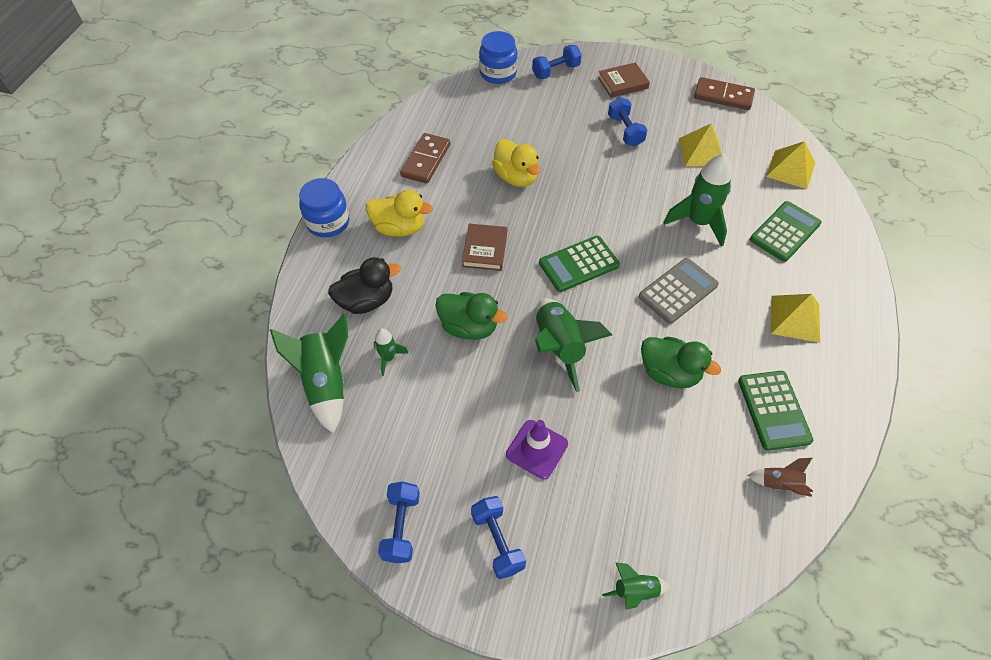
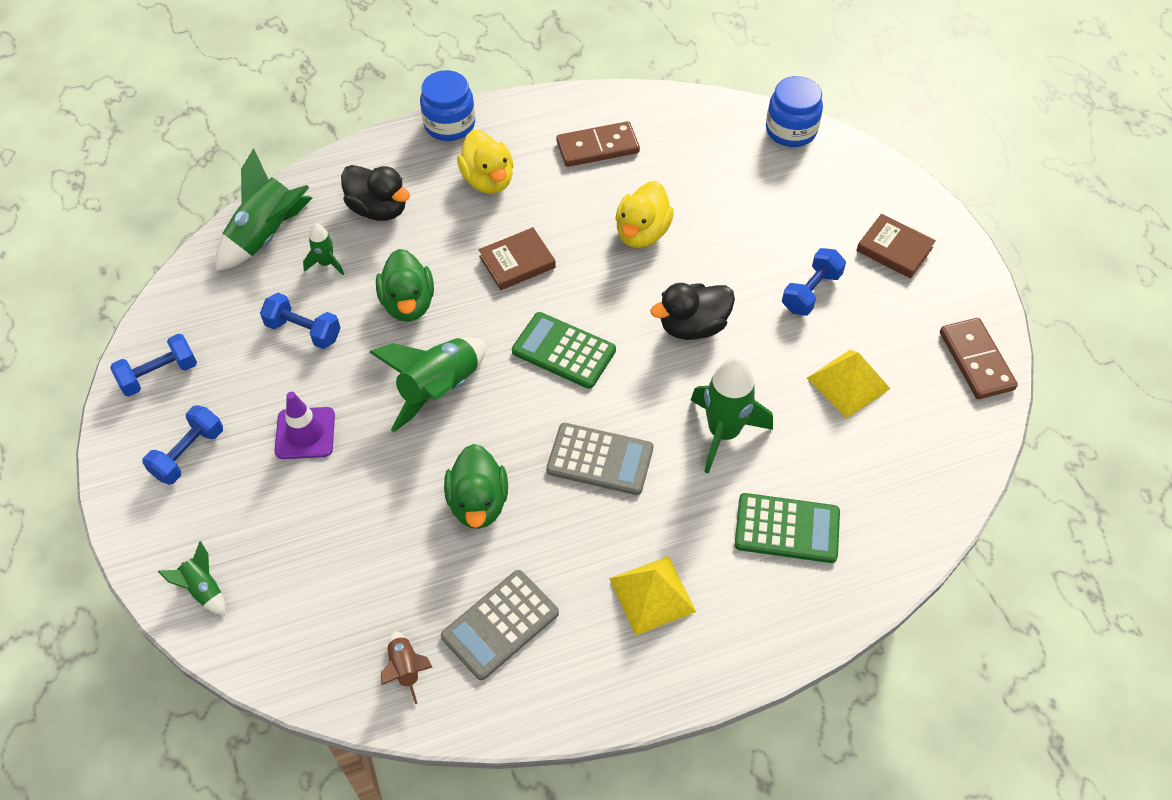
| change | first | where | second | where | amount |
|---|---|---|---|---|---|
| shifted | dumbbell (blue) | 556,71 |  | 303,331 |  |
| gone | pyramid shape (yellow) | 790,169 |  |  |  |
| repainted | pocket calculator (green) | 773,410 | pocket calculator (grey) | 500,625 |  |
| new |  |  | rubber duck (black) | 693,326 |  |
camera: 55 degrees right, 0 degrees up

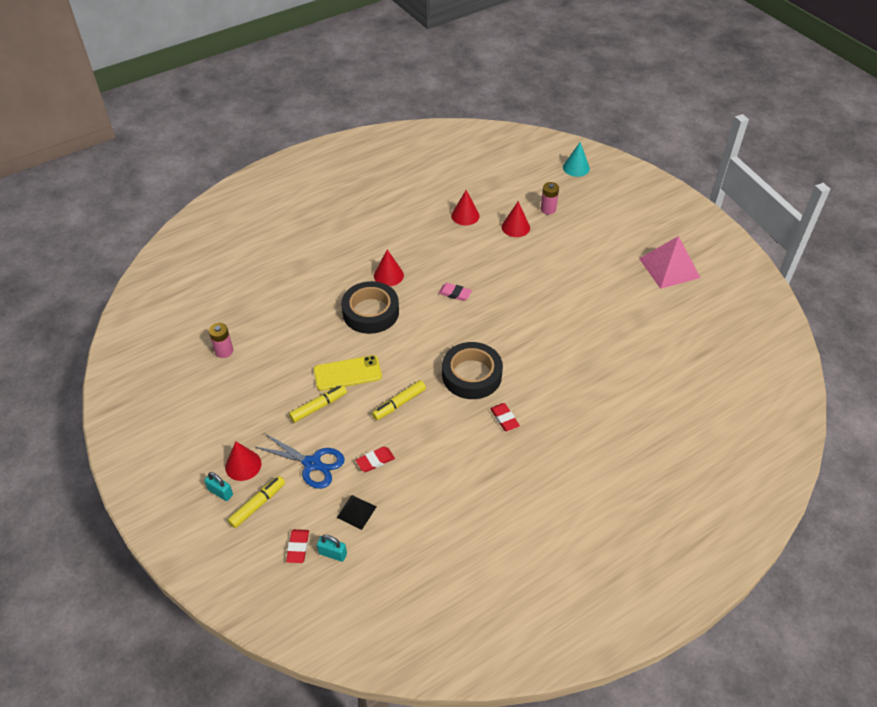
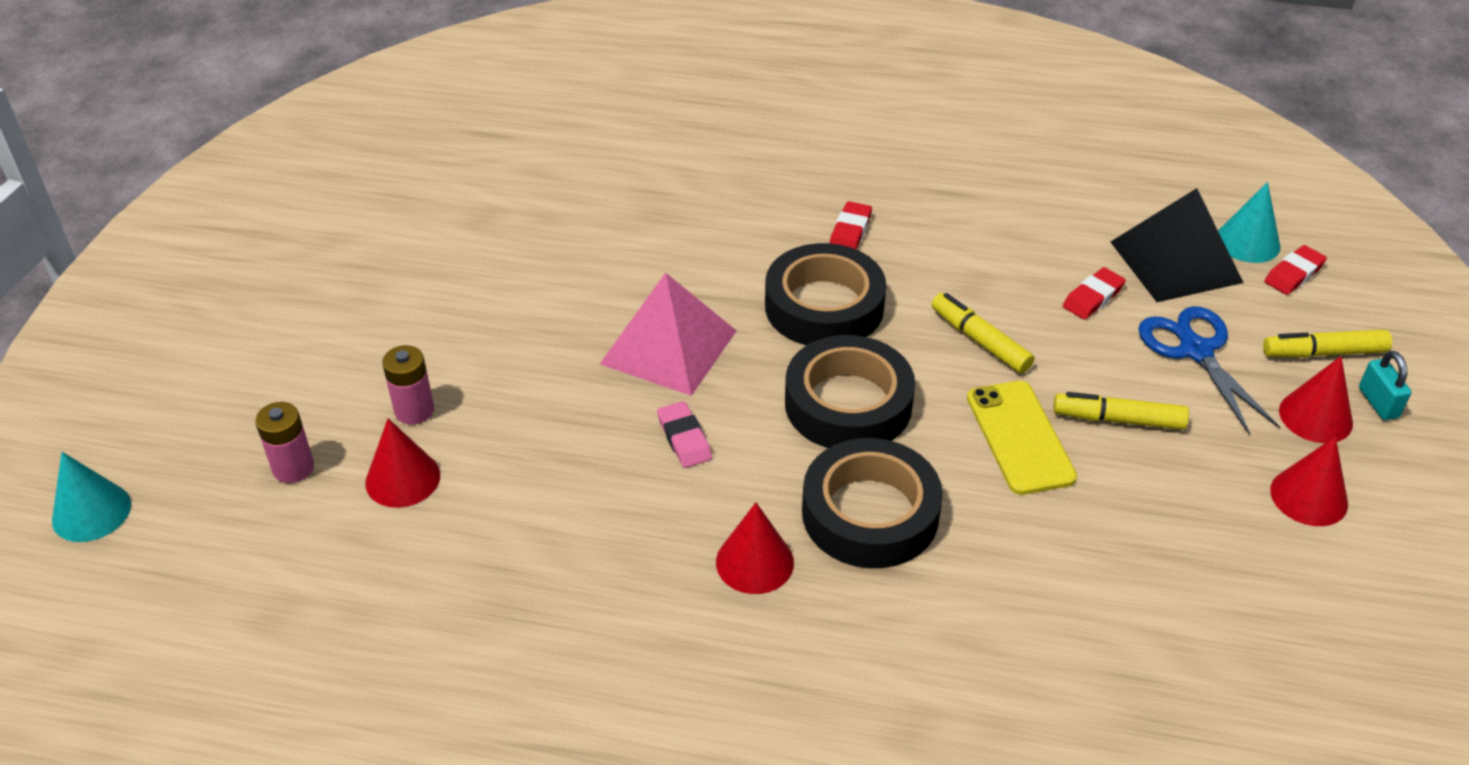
| change | first | where | second | where | amount |
|---|---|---|---|---|---|
| shifted | solid cone (crimson) | 465,215 |  | 1309,497 |  |
| shifted | pyramid shape (pink) | 669,268 |  | 668,347 |  |
| shifted | battery (pink) | 224,351 |  | 414,410 |  |
| rotated | smartphone (yellow) | 347,373 |  | 1020,437 | 45 degrees clockwise |
| rotated | felt pen (yellow) | 399,404 |  | 980,341 | 135 degrees counterclockwise |
| rotated | gum eraser (crimson) | 375,461 |  | 1093,297 | 60 degrees counterclockwise |
| scaled | pyramid shape (black) | 356,512 |  | 1175,262 | x1.90 |
| swapped | lock (turquoise) | 332,553 | solid cone (turquoise) | 1247,242 |  |
| new |  |  | sticky tape (black) | 848,404 |  |
camera: 135 degrees left, 5 degrees down

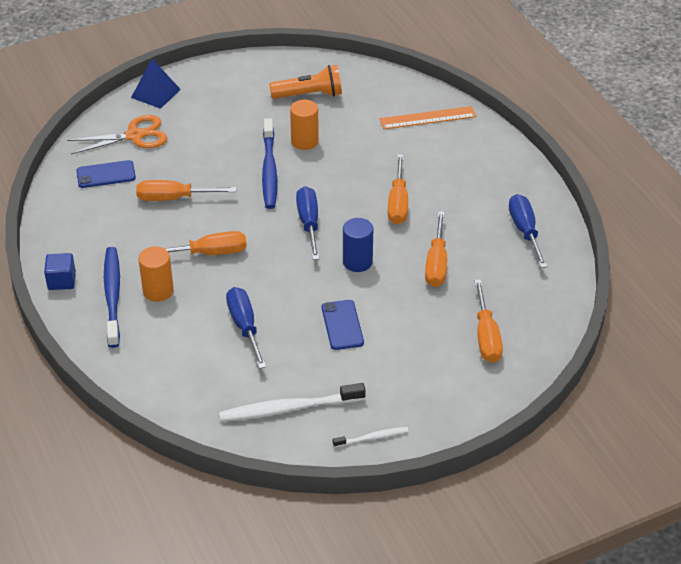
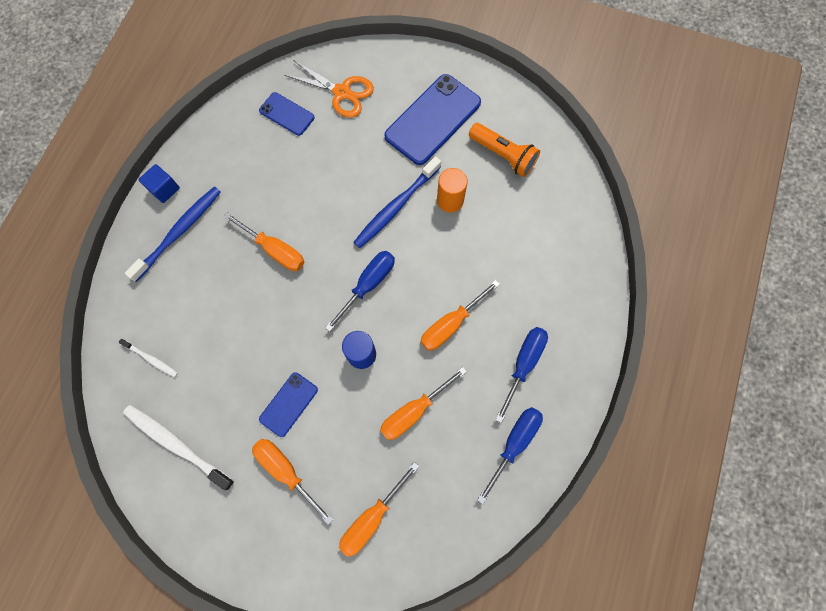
| change | first | where | second | where | amount |
|---|---|---|---|---|---|
| gone | pyramid shape (blue) | 155,93 |  |  |  |
| gone | straightedge (orange-coloured) | 427,118 |  |  |  |
| shifted | hand screwdriver (orange-coloured) | 174,198 |  | 286,471 |  |
| gone | cylinder shape (orange-coloured) | 158,291 |  |  |  |
| shifted | hand screwdriver (blue) | 245,327 |  | 523,365 |  |
| shifted | tooth brush (pure white) | 372,438 |  | 151,359 |  |
| new |  |  | smartphone (blue) | 433,119 |  |
camera: 45 degrees right, 30 degrees up

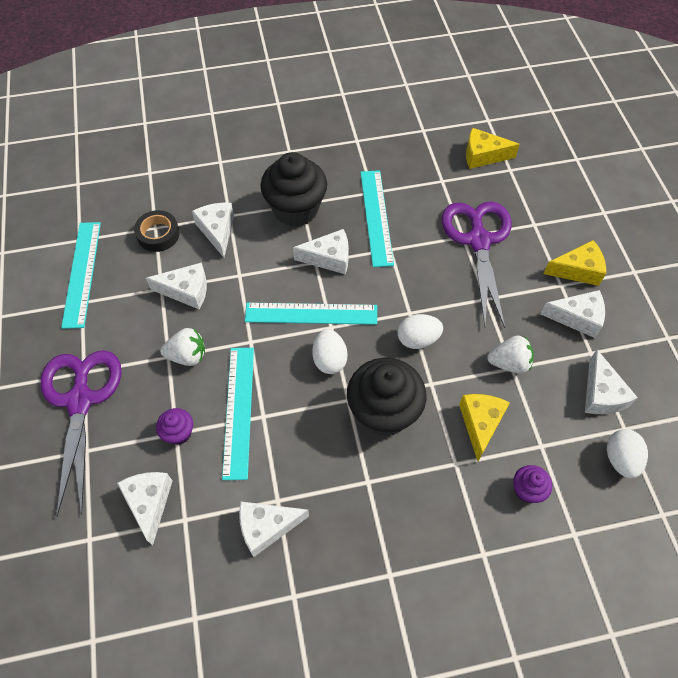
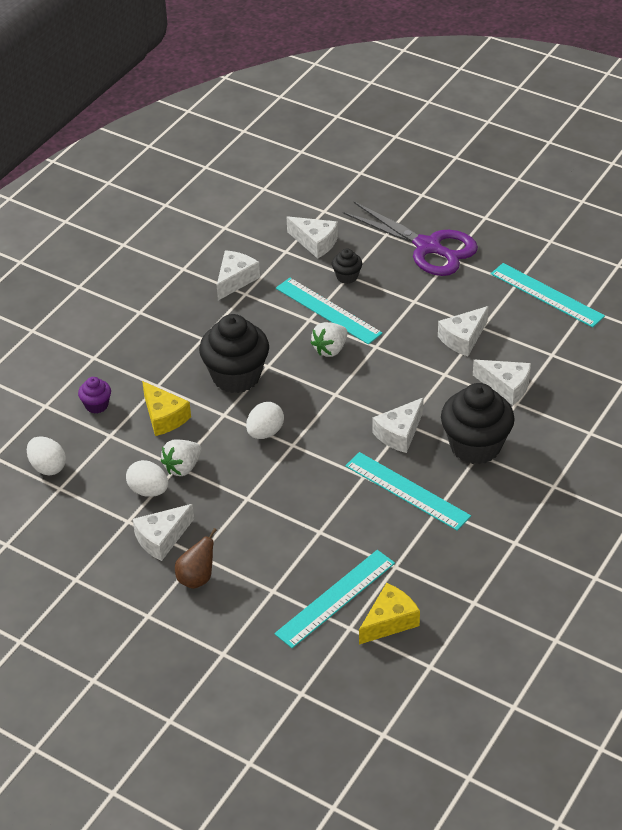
| change | first | where | second | where | amount |
|---|---|---|---|---|---|
| gone | scissors (royal purple) | 478,241 |  |  |  |
| gone | sticky tape (black) | 158,234 |  |  |  |
| swapped | cheese wedge (yellow) | 577,270 | pear (russet) | 197,578 |  |
| shifted | straightedge (turquoise) | 311,314 |  | 335,598 |  |
| shifted | toy strawberry (pure white) | 187,356 |  | 330,349 |  |
| shifted | toy egg (pure white) | 329,360 |  | 148,490 |  |
| gone | cheese wedge (pure white) | 601,394 |  |  |  |
| repainted | muffin (royal purple) | 179,433 | muffin (black) | 347,277 |  |
camera: 135 degrees right, 15 degrees down

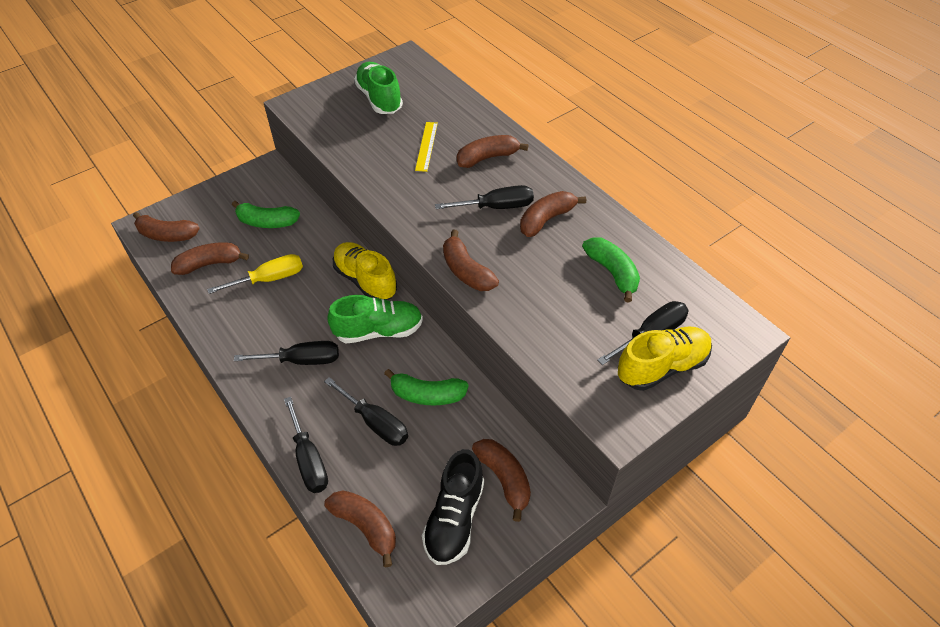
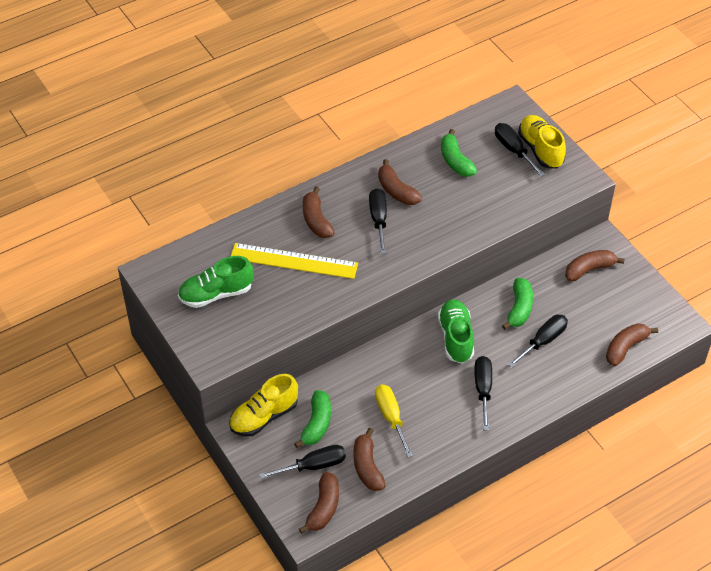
| change | first | where | second | where | amount |
|---|---|---|---|---|---|
| scaled | straightedge (yellow) | 426,146 |  | 293,261 | x1.86 |
| gone | toy banana (russet) | 466,271 |  |  |  |
| rotated | toy banana (green) | 612,272 |  | 455,161 | 90 degrees counterclockwise |
| shifted | sneaker (yellow) | 365,280 |  | 264,416 |  |
| shifted | hand screwdriver (black) | 309,459 |  | 313,466 |  |
| gone | sneaker (black) | 454,518 |  |  |  |
camera: 85 degrees left, 0 degrees up

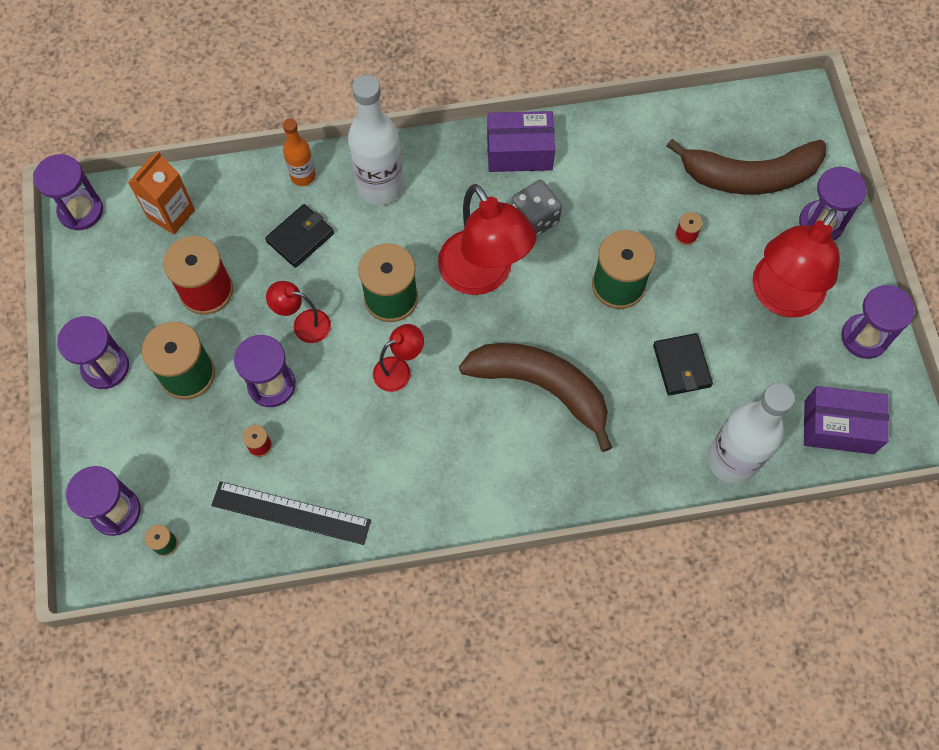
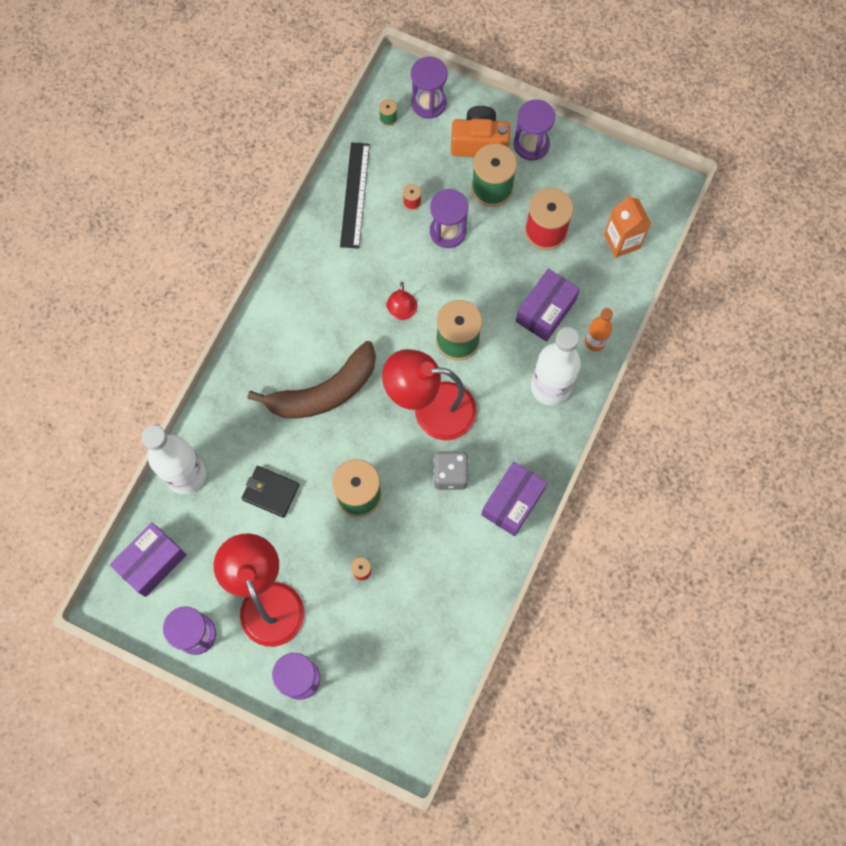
| change | first | where | second | where | amount |
|---|---|---|---|---|---|
| gone | toy banana (russet) | 750,176 |  |  |  |
| gone | sand timer (royal purple) | 81,210 |  |  |  |
| swapped | billfold (black) | 300,237 | box (royal purple) | 545,311 |  |
| gone | reading lamp (crimson) | 304,324 |  |  |  |
| rotated | straightedge (black) | 291,512 |  | 355,195 | 45 degrees counterclockwise |
| new |  |  | compact camera (orange-coloured) | 479,142 |  |
camera: 125 degrees right, 5 degrees up

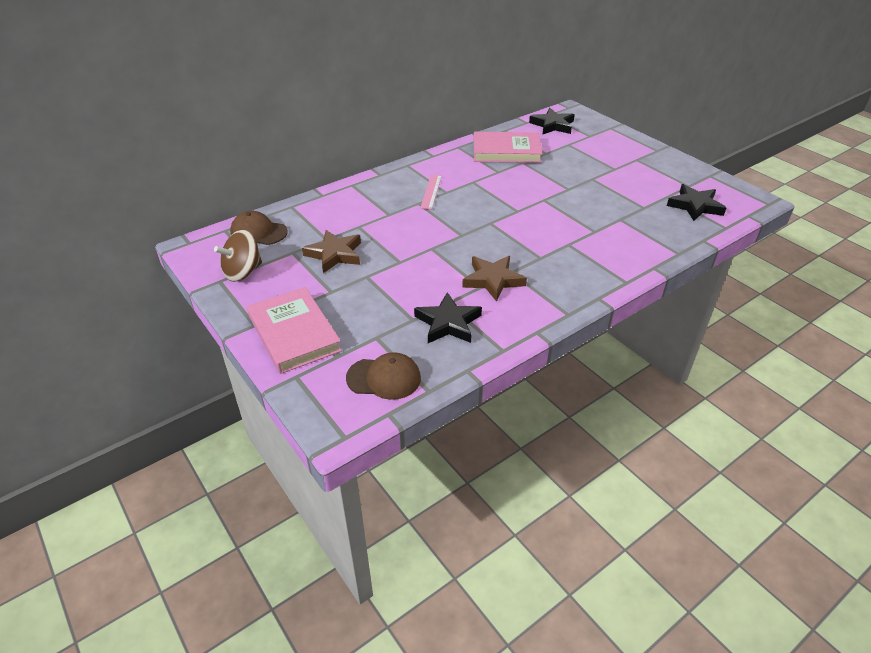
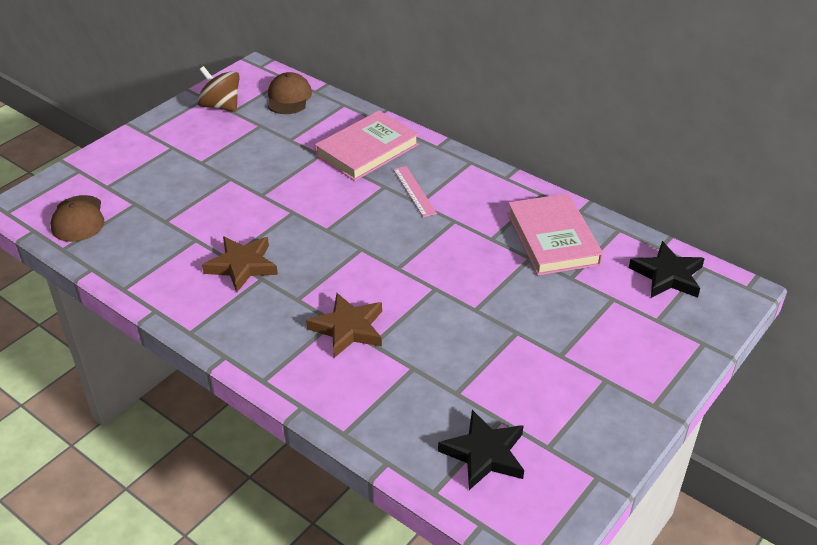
| change | first | where | second | where | amount |
|---|---|---|---|---|---|
| rotated | straightedge (pink) | 431,191 |  | 414,191 | 75 degrees clockwise |
| shifted | star shape (russet) | 334,254 |  | 348,328 |  |
| shifted | hardcover (pink) | 294,333 |  | 367,150 |  |
| gone | star shape (black) | 448,323 |  |  |  |
camera: 75 degrees right, 0 degrees up

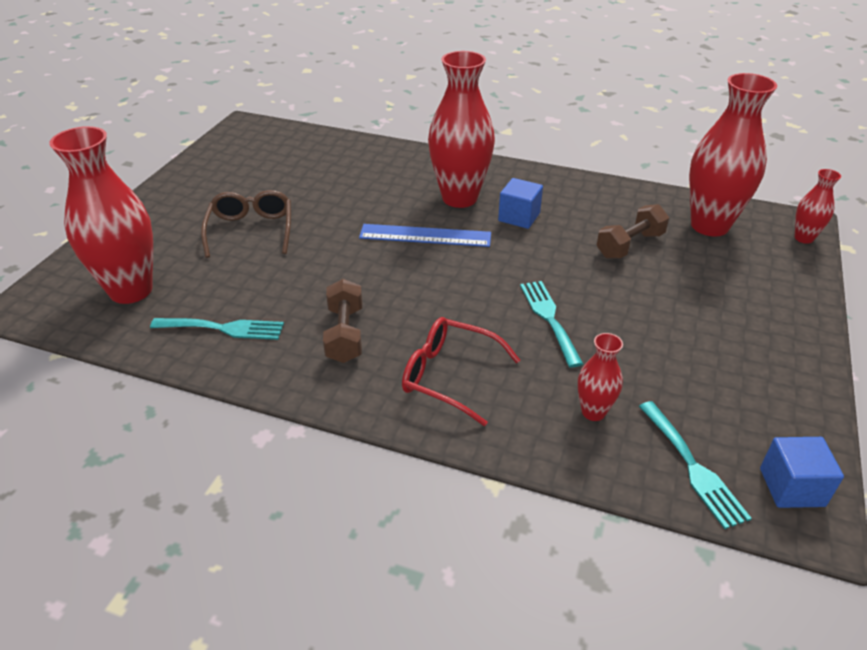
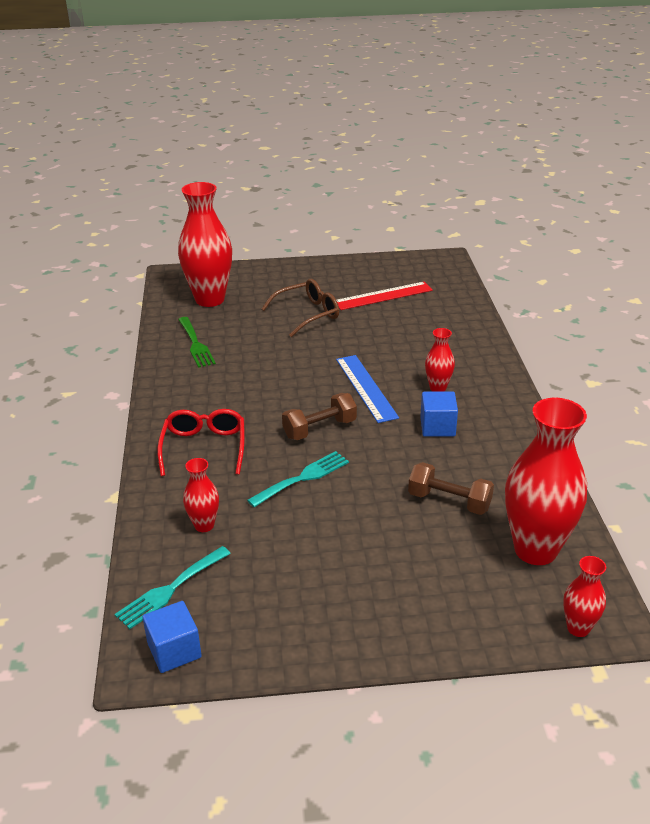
| change | first | where | second | where | amount |
|---|---|---|---|---|---|
| scaled | flower vase (crimson) | 459,198 |  | 438,388 | x0.48 |
| shifted | dumbbell (russet) | 345,334 |  | 319,429 |  |
| repainted | table fork (turquoise) | 224,328 | table fork (green) | 196,344 |  |
| new |  |  | straightedge (crimson) | 383,296 |  |
camera: 65 degrees right, 5 degrees down

